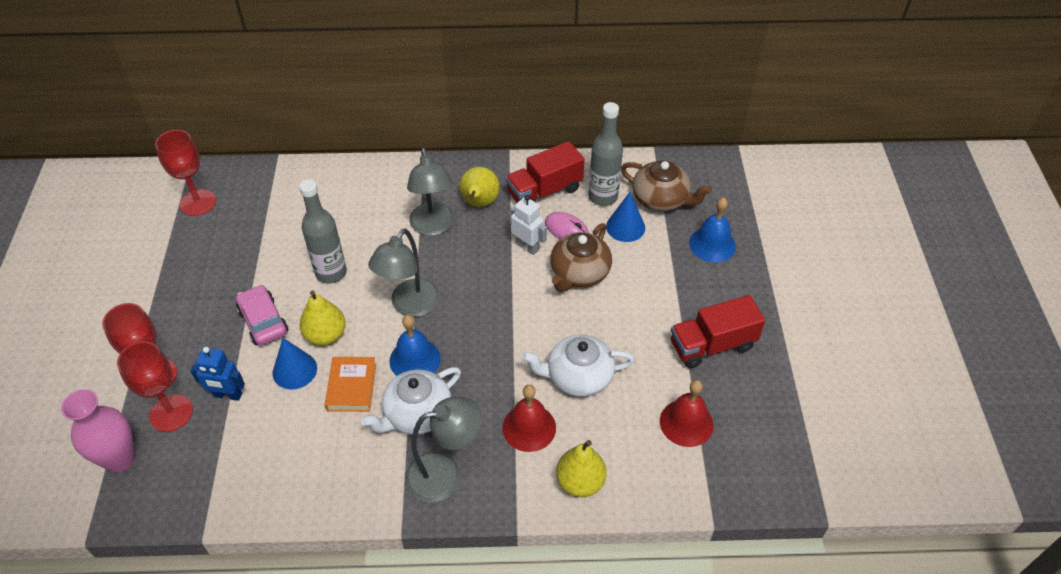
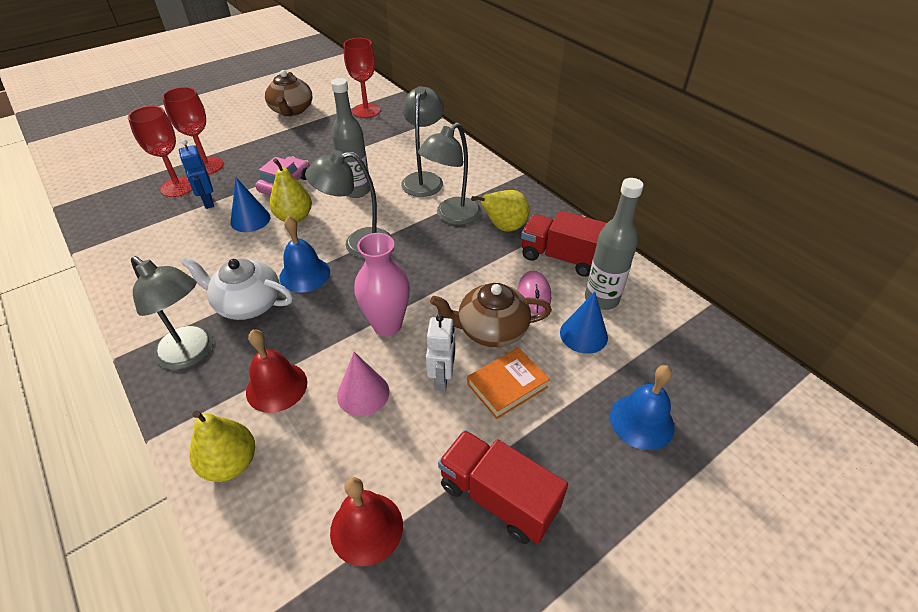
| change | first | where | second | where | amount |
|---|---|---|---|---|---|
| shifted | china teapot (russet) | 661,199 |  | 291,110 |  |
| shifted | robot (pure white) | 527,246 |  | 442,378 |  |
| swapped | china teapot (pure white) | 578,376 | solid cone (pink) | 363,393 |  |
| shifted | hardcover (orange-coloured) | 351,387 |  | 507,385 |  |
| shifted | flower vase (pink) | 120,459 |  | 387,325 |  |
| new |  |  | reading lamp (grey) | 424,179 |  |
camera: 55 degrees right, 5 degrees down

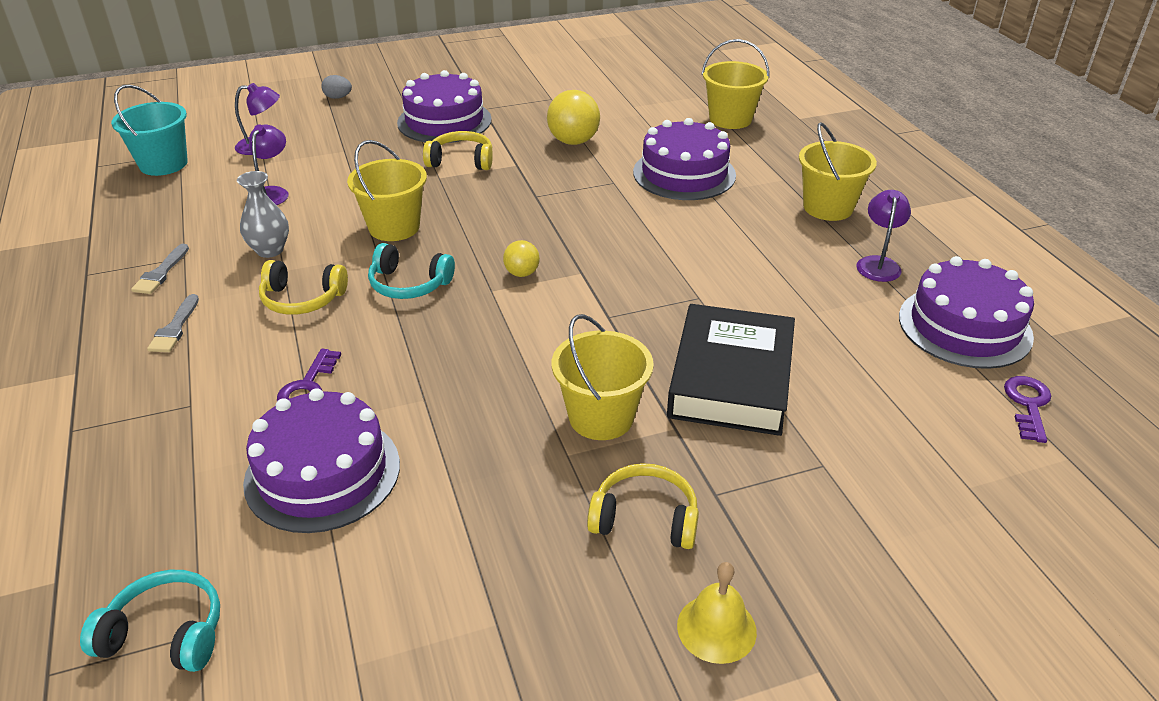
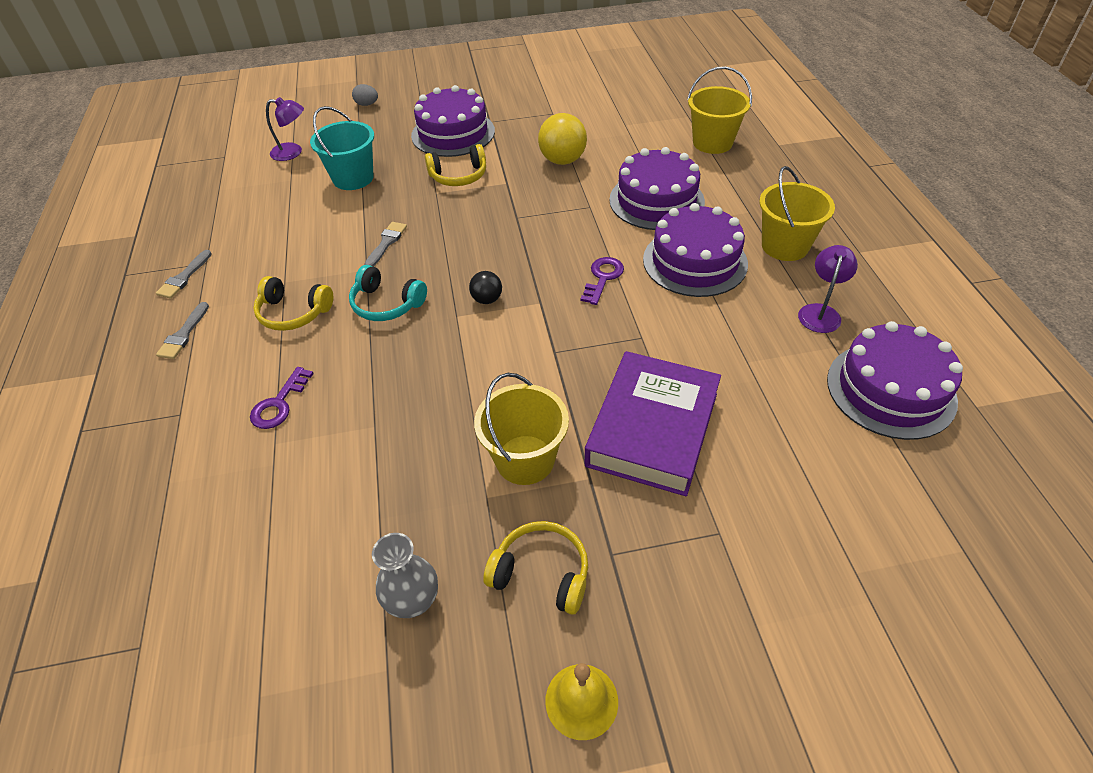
| change | first | where | second | where | amount |
|---|---|---|---|---|---|
| shifted | pail (turquoise) | 163,164 |  | 353,178 |  |
| gone | reading lamp (royal purple) | 272,193 |  |  |  |
| rotated | over-ear headphones (yellow) | 461,161 |  | 459,176 | 150 degrees clockwise |
| swapped | pail (yellow) | 394,227 | paintbrush (grey) | 386,243 |  |
| shifted | flower vase (grey) | 270,250 |  | 413,601 |  |
| repainted | ball (yellow) | 522,273 | ball (black) | 487,299 |  |
| repainted | hardcover (black) | 731,379 | hardcover (royal purple) | 652,429 |  |
| shifted | key (royal purple) | 1028,405 |  | 603,278 |  |
| shifted | cake (royal purple) | 322,473 |  | 695,261 |  |
| gone | over-ear headphones (turquoise) | 166,633 |  |  |  |
camera: 10 degrees right, 10 degrees up

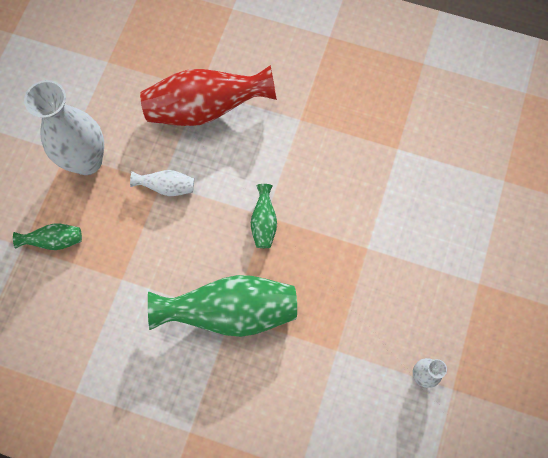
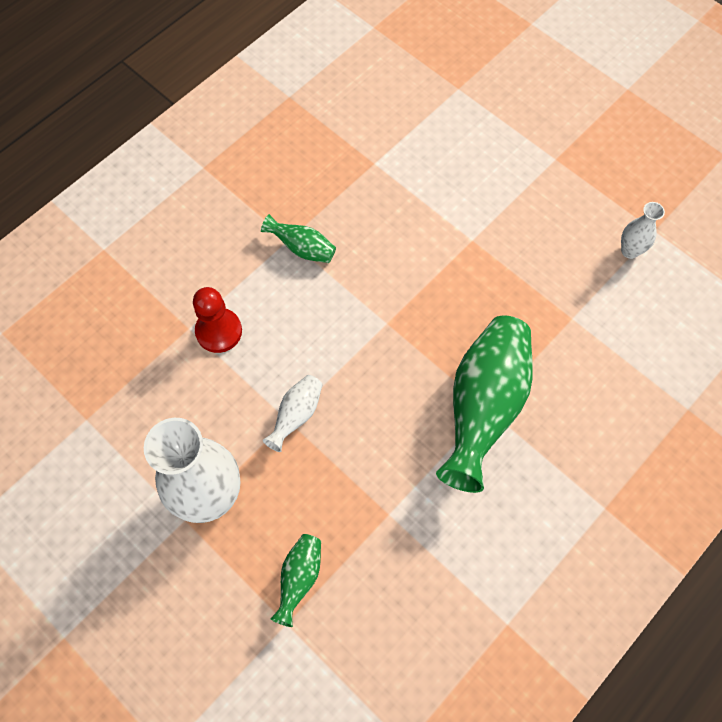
| change | first | where | second | where | amount |
|---|---|---|---|---|---|
| swapped | flower vase (crimson) | 206,109 | chess pawn (crimson) | 219,331 |  |
| shifted | flower vase (green) | 264,223 |  | 302,248 |  |
camera: 65 degrees left, 5 degrees down

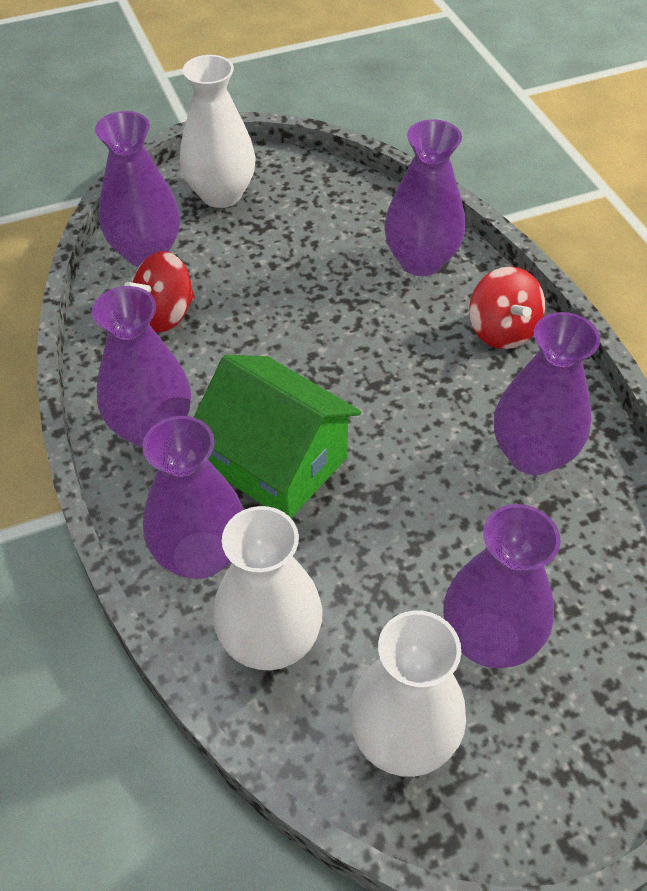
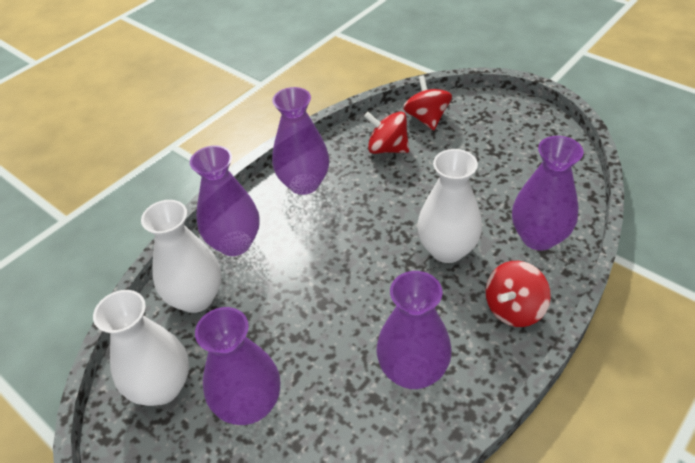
| change | first | where | second | where | amount |
|---|---|---|---|---|---|
| shifted | flower vase (pure white) | 221,194 |  | 447,249 |  |
| swapped | flower vase (royal purple) | 146,252 | spinning top (crimson) | 426,118 |  |
| gone | cottage (green) | 277,463 |  |  |  |
camera: 65 degrees right, 5 degrees down

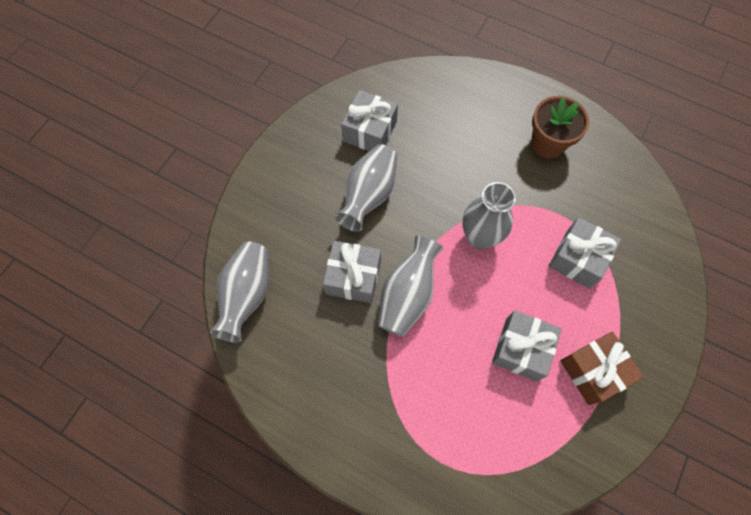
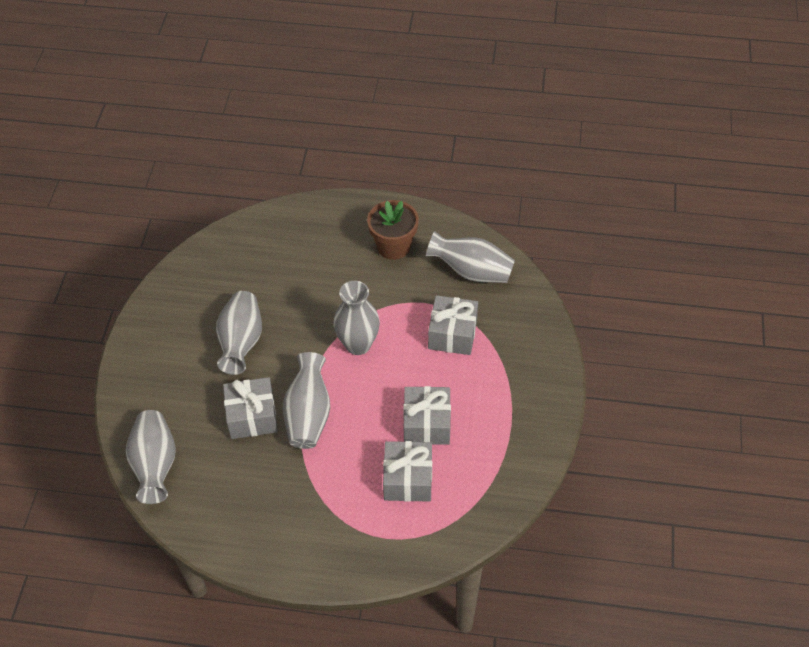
| change | first | where | second | where | amount |
|---|---|---|---|---|---|
| shifted | wrapped gift (grey) | 370,131 |  | 408,479 |  |
| gone | wrapped gift (russet) | 593,371 |  |  |  |
| new |  |  | flower vase (grey) | 471,271 |  |
camera: 20 degrees left, 15 degrees down

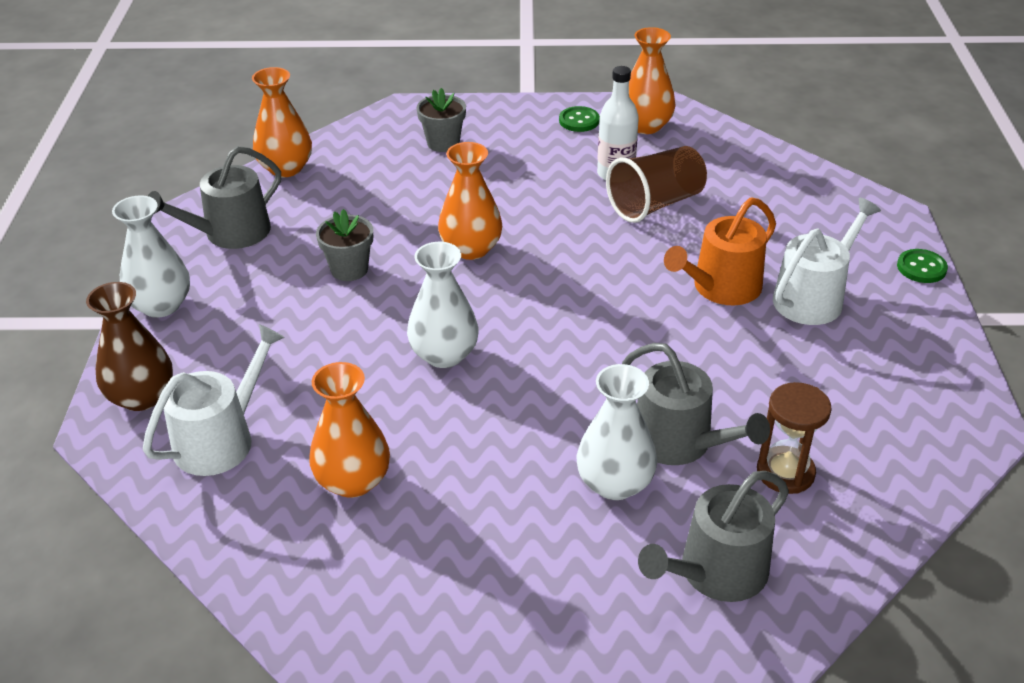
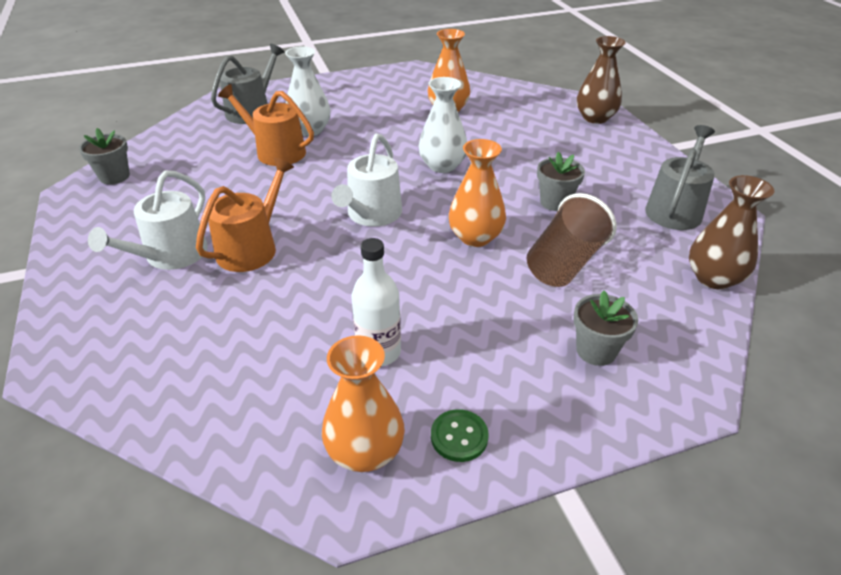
| change | first | where | second | where | amount |
|---|---|---|---|---|---|
| repainted | flower vase (orange-coloured) | 286,168 | flower vase (russet) | 713,278 |  |
| shifted | tumbler (russet) | 655,204 |  | 564,263 |  |
| gone | flower vase (pure white) | 161,305 |  |  |  |
| gone | shirt button (green) | 921,268 |  |  |  |
| shifted | sprinkling can (pure white) | 221,439 |  | 372,215 |  |
| repainted | sprinkling can (grey) | 679,442 | sprinkling can (orange-coloured) | 275,151 |  |
| gone | sand timer (russet) | 785,472 |  |  |  |
| new |  |  | flower pot (grey) | 114,176 |  |
camera: 160 degrees right, 0 degrees up

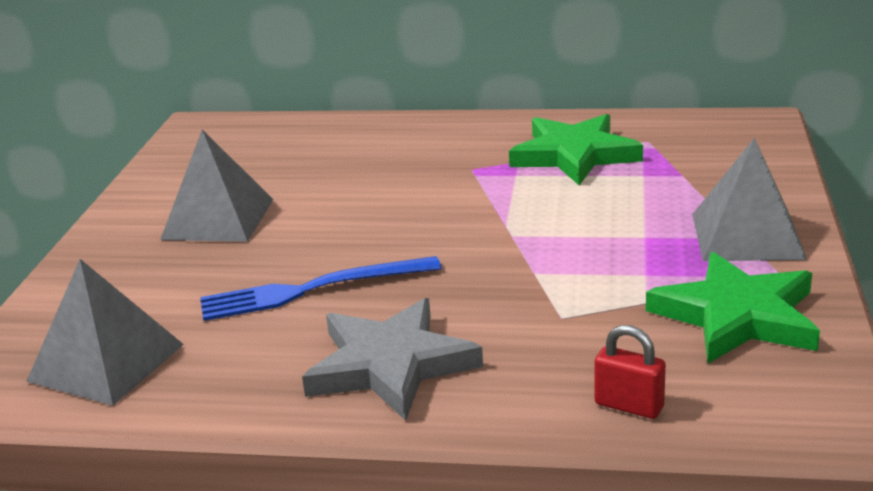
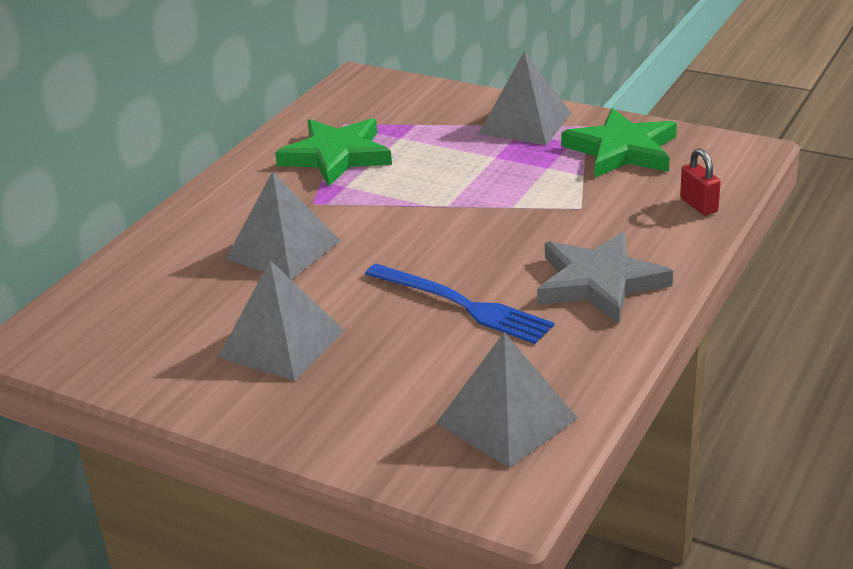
| change | first | where | second | where | amount |
|---|---|---|---|---|---|
| rotated | table fork (blue) | 312,290 |  | 462,305 | 60 degrees counterclockwise |
| rotated | lock (crimson) | 629,406 |  | 698,205 | 75 degrees counterclockwise |
| new |  |  | pyramid shape (grey) | 283,249 |  |
camera: 70 degrees left, 5 degrees up

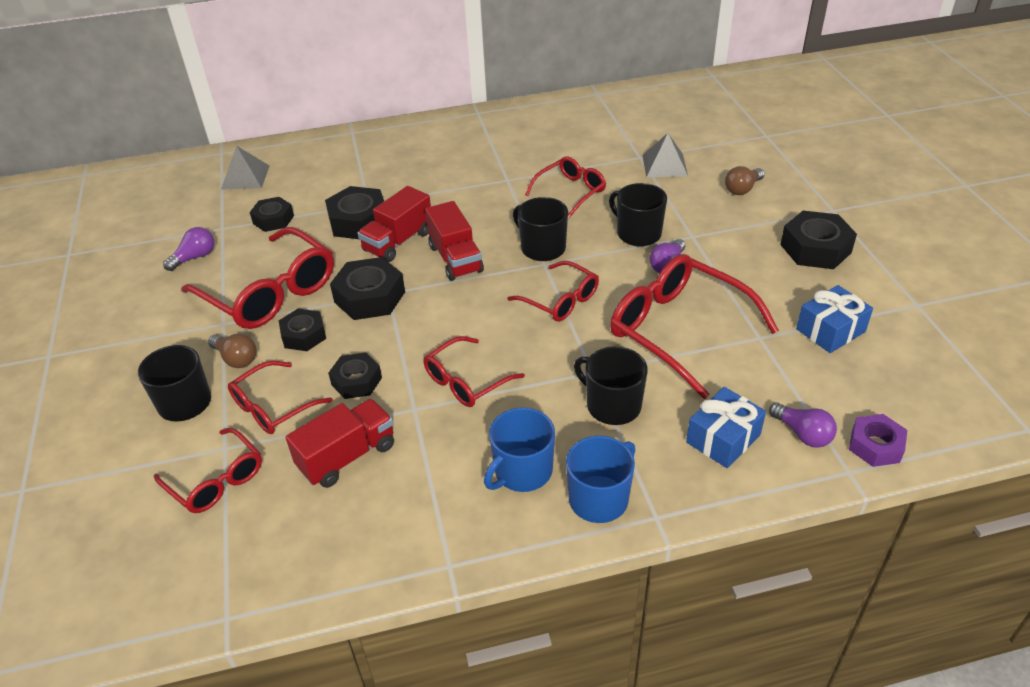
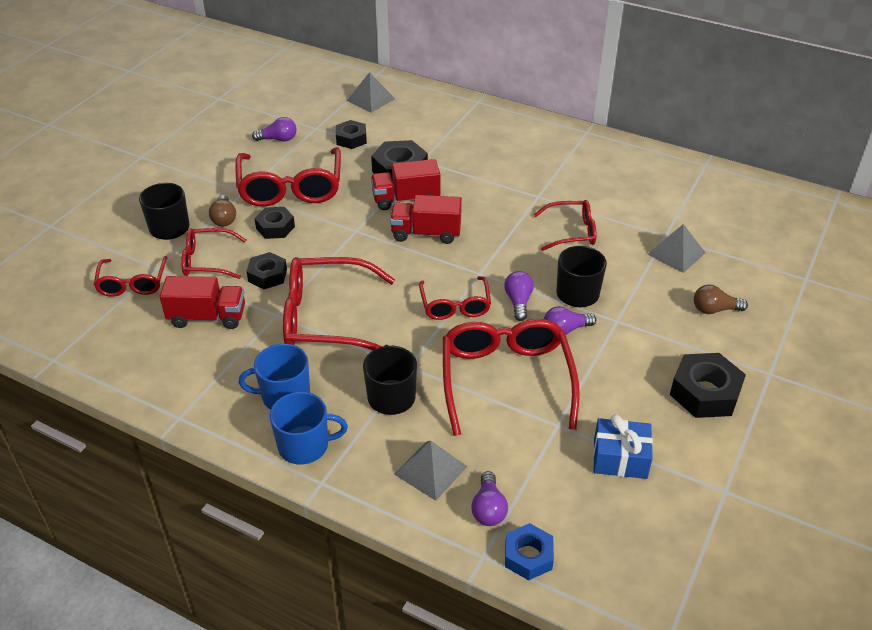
| change | first | where | second | where | amount |
|---|---|---|---|---|---|
| gone | tea mug (black) | 542,248 |  |  |  |
| rotated | toy truck (crimson) | 455,259 |  | 426,233 | 75 degrees clockwise |
| gone | nut (black) | 369,297 |  |  |  |
| scaled | eyeglasses (crimson) | 466,381 |  | 326,318 | x1.74 |
| swapped | wrapped gift (blue) | 723,438 | pyramid shape (grey) | 430,470 |  |
| repainted | nut (royal purple) | 875,446 | nut (blue) | 528,556 |  |
| new |  |  | bulb (royal purple) | 518,302 |  |
camera: 40 degrees right, 0 degrees up

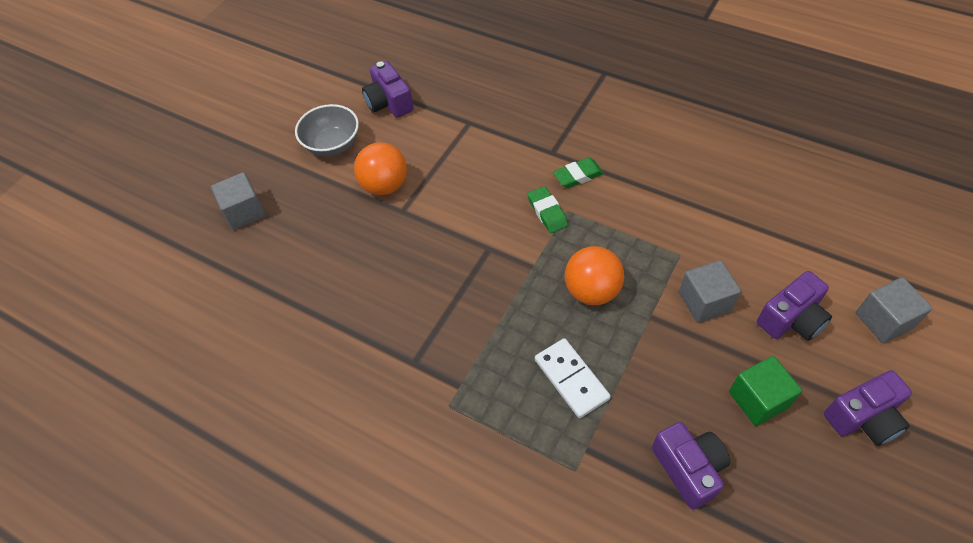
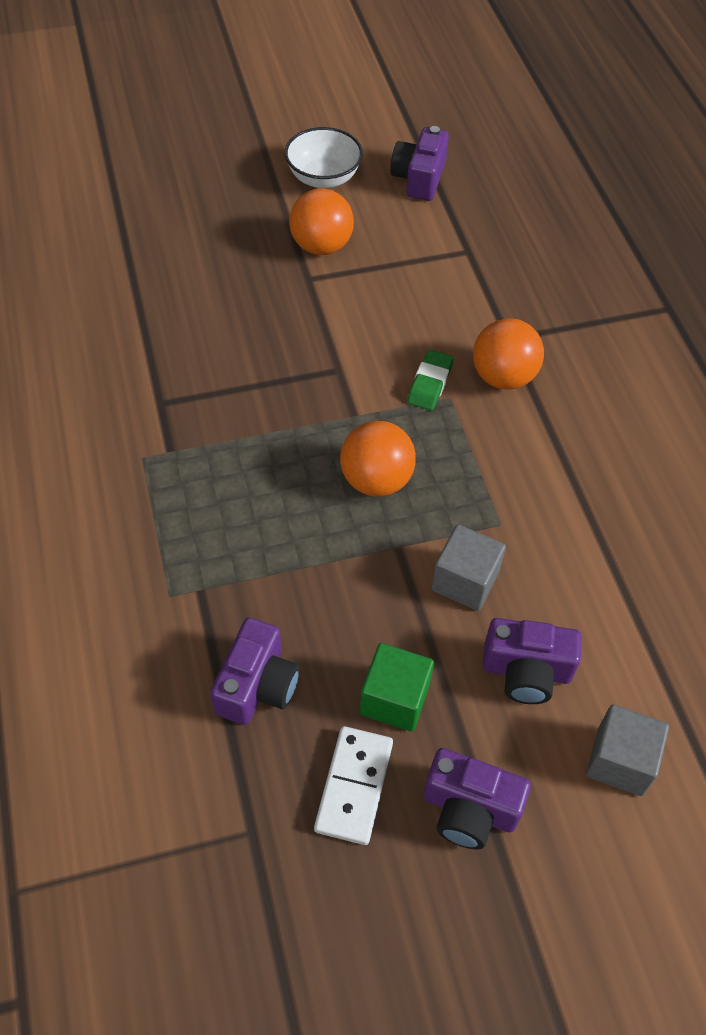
| change | first | where | second | where | amount |
|---|---|---|---|---|---|
| repainted | serving bowl (grey) | 332,145 | serving bowl (pure white) | 323,178 |  |
| swapped | gum eraser (green) | 578,175 | ball (orange-coloured) | 503,377 |  |
| gone | block (grey) | 244,212 |  |  |  |
| shifted | domino tile (pure white) | 571,379 |  | 354,786 |  |
camera: 40 degrees right, 0 degrees up

